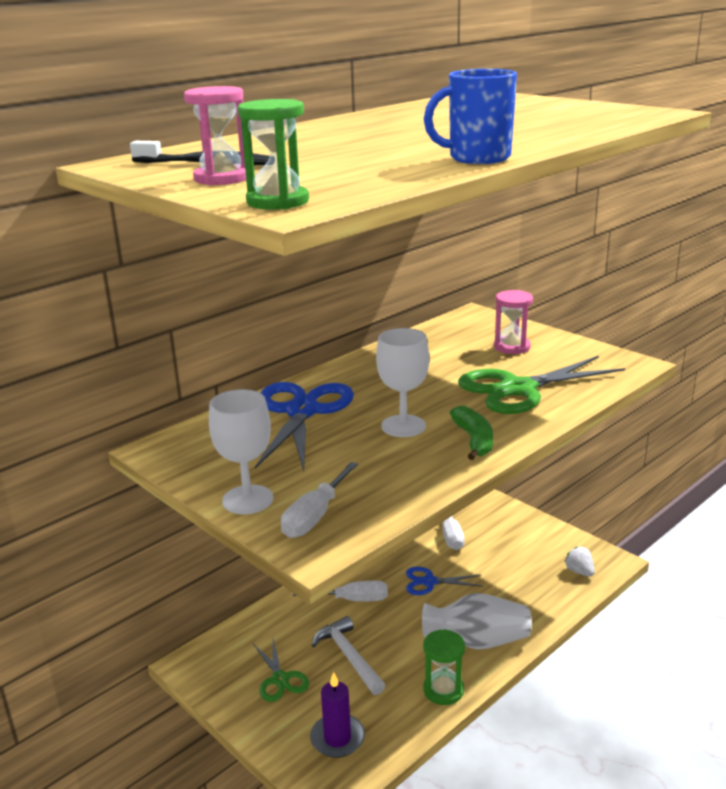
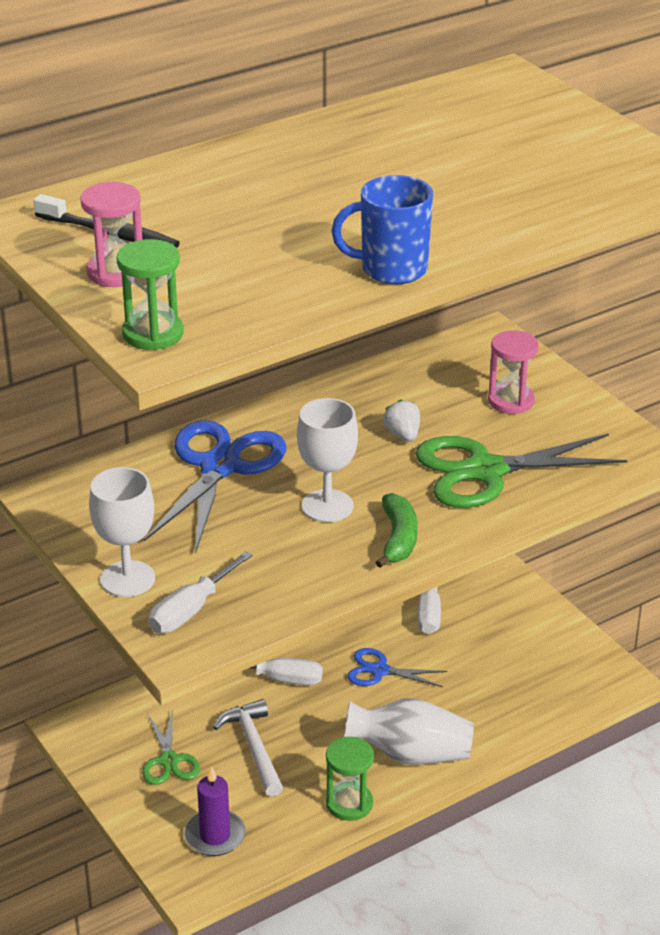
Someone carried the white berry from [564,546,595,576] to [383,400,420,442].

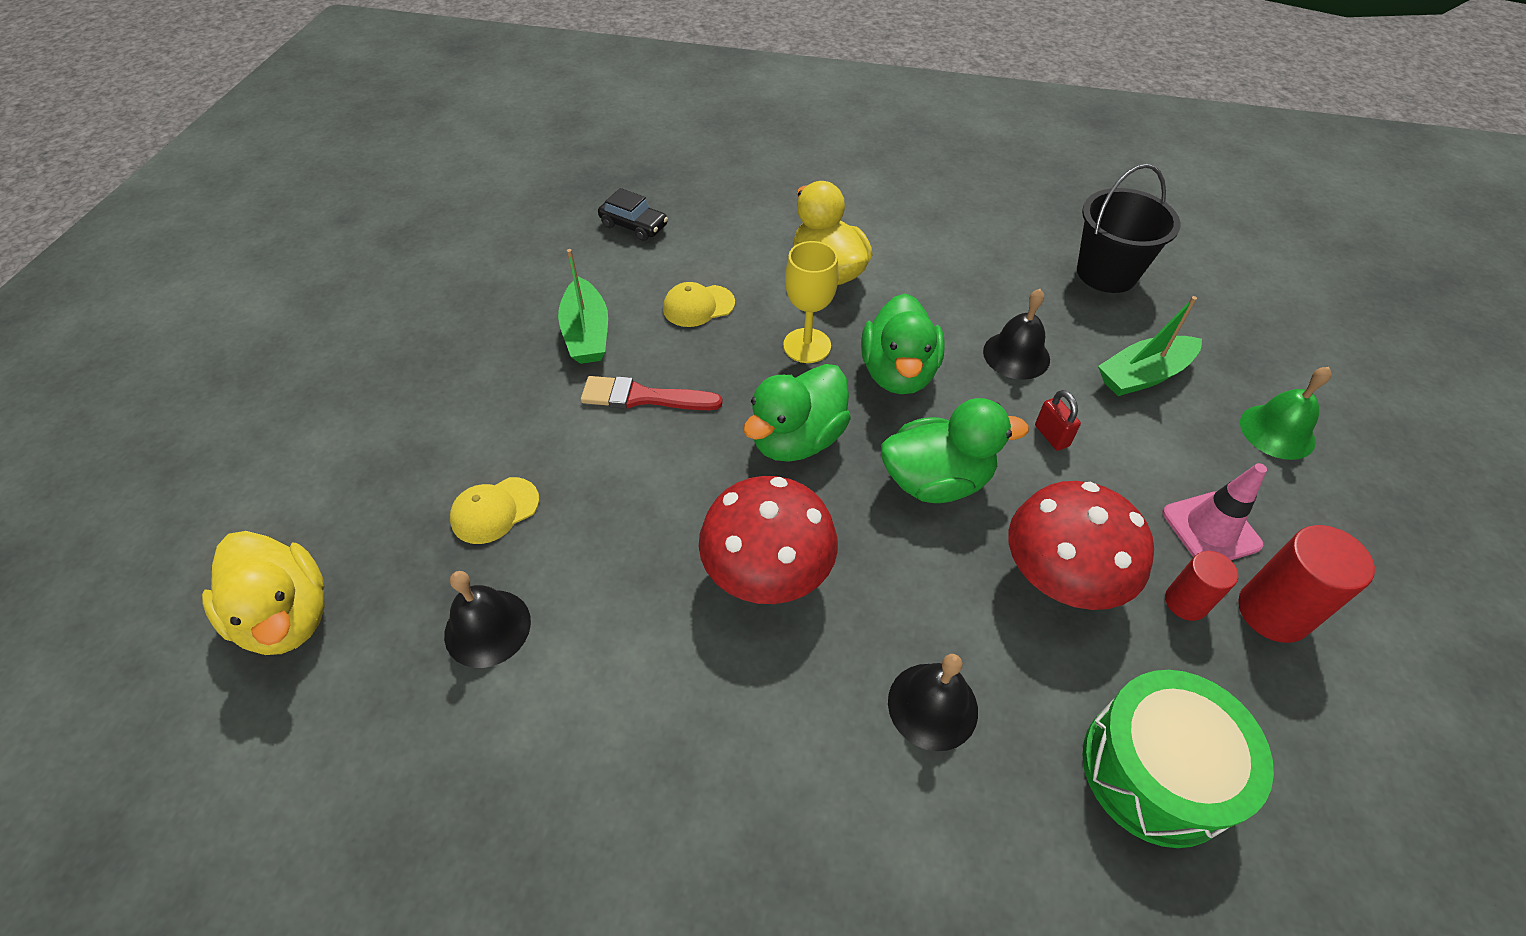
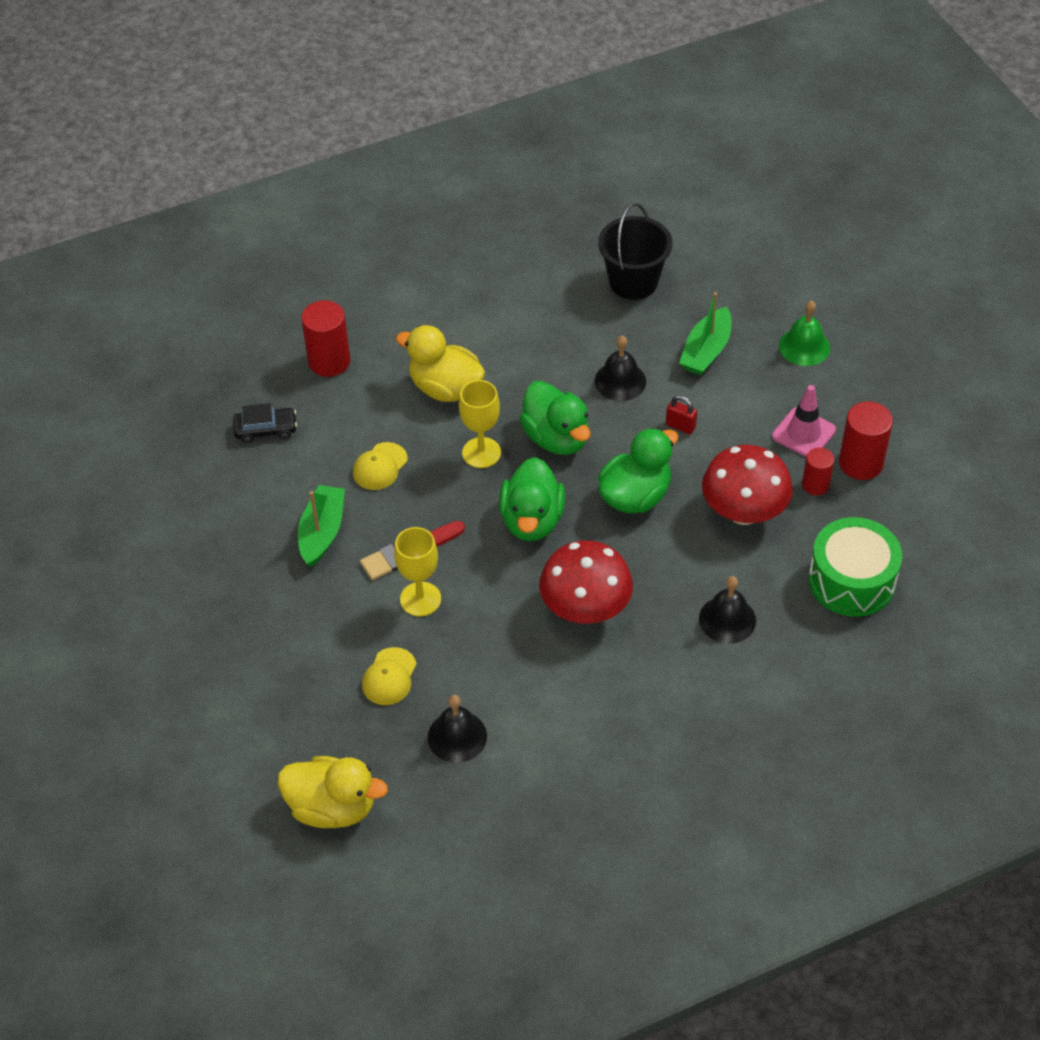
Someone rotated the emerald toy boat at [558,249,608,364] by 120 degrees counterclockwise.
Someone put down the scarlet solid cylinder at [301,300,350,377].
Someone put down the golden chalice at [394,527,441,617].

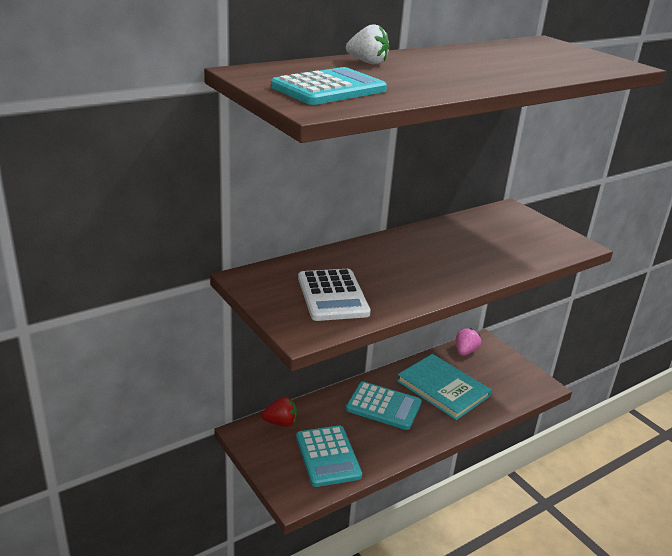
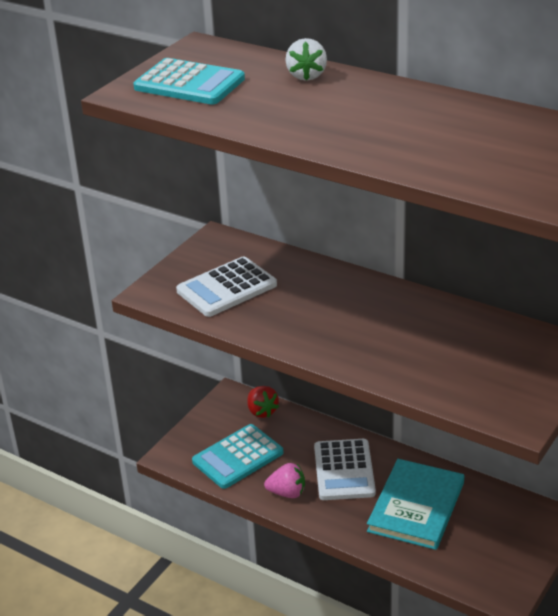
Someone carried the rose-pink berry from [456,328,481,356] to [264,463,305,498].
Someone repainted the aqua calculator at [346,382,422,430], which became the white calculator at [314,439,376,500].

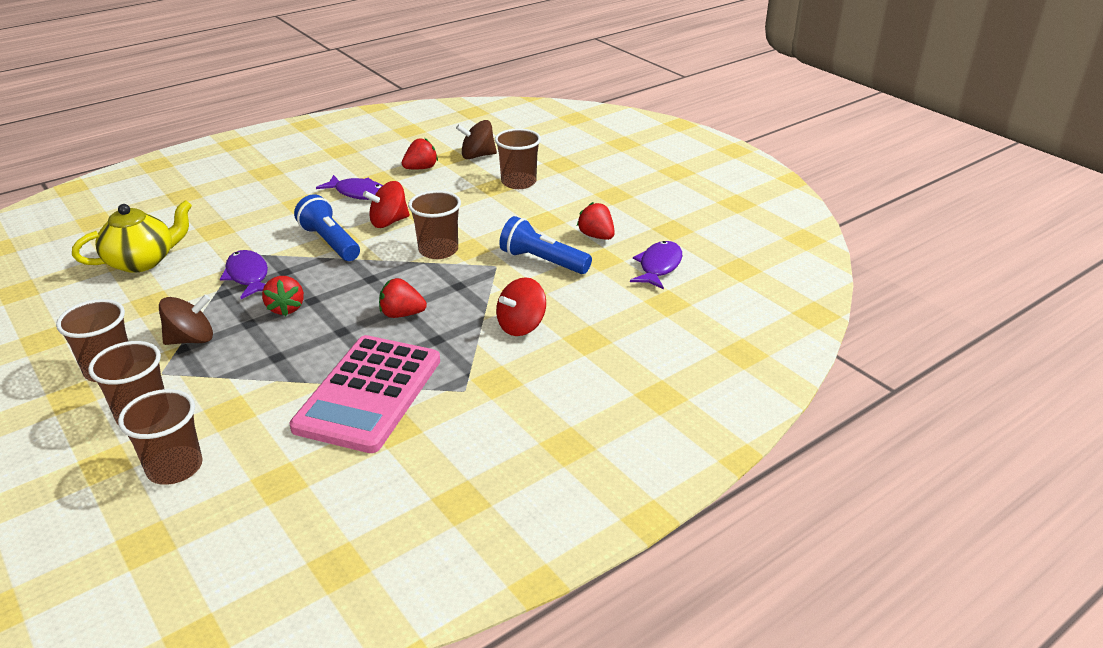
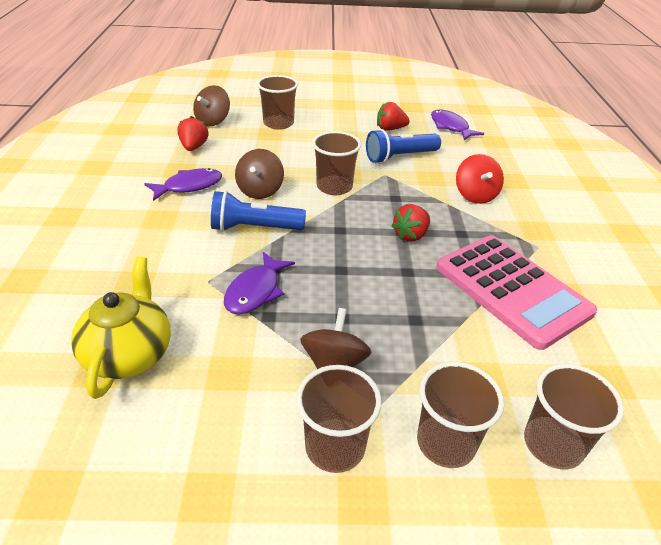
Someone repainted the scarlet toy top at [363,181,410,228], which became the brown toy top at [235,149,284,199].
Someone rotated the violet toy fish at [220,250,268,299] by 75 degrees counterclockwise.
Someone took away the scarlet berry at [262,276,304,316].

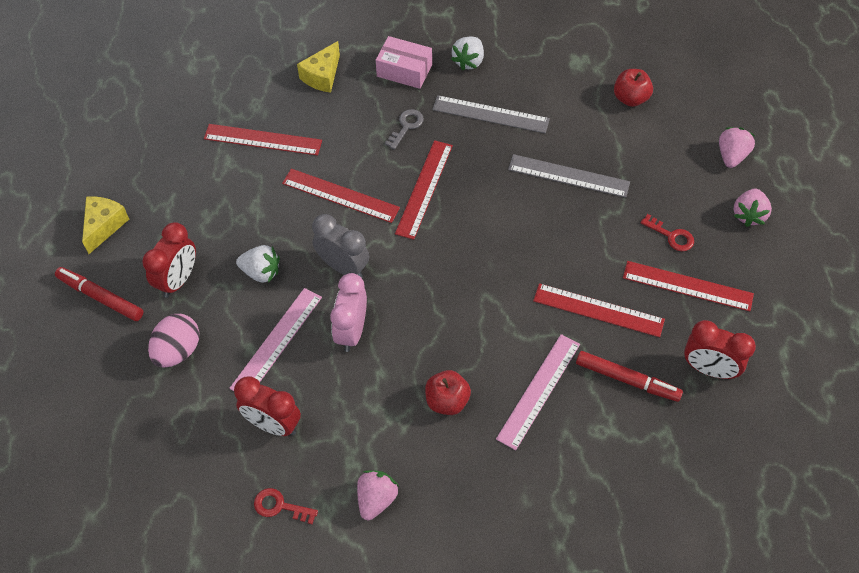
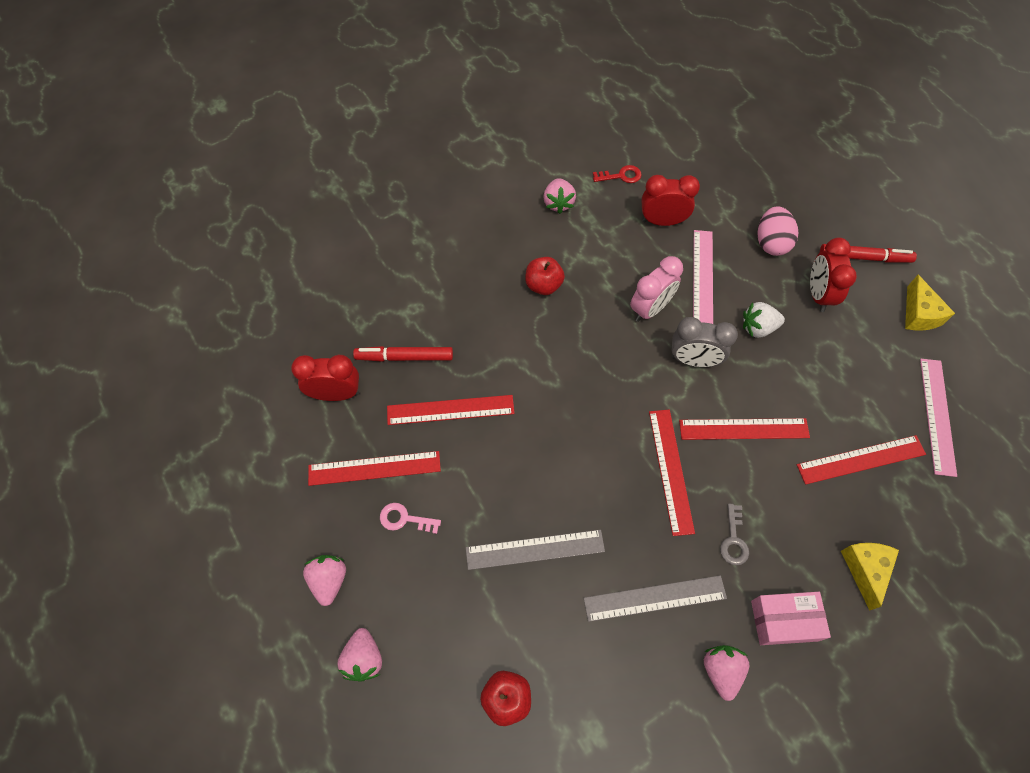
Someone repainted the white berry at [451,36,484,70], which became the rose-pink berry at [704,645,749,701].
Someone repainted the scarlet latchkey at [640,214,694,251], which became the rose-pink latchkey at [380,503,441,534].
Someone rotated the rose-pink alarm clock at [330,273,367,352] by 60 degrees clockwise.
Someone carried the rose-pink ruler from [496,334,580,450] to [920,359,957,477].

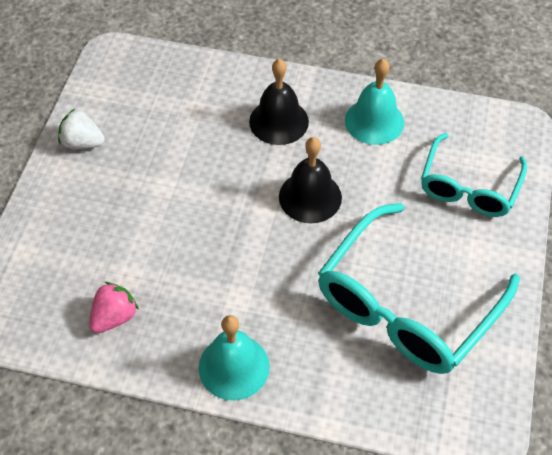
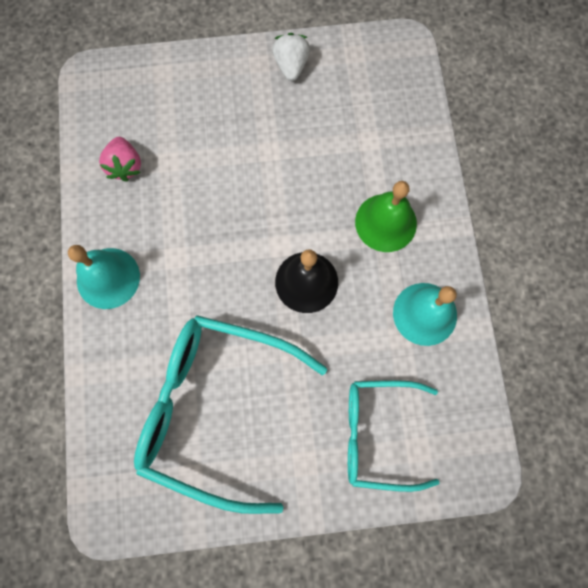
Someone repainted the black bell at [249,59,309,145], which became the emerald bell at [355,181,417,252].
Someone rotated the rose-pink berry at [89,282,139,333] by 60 degrees clockwise.

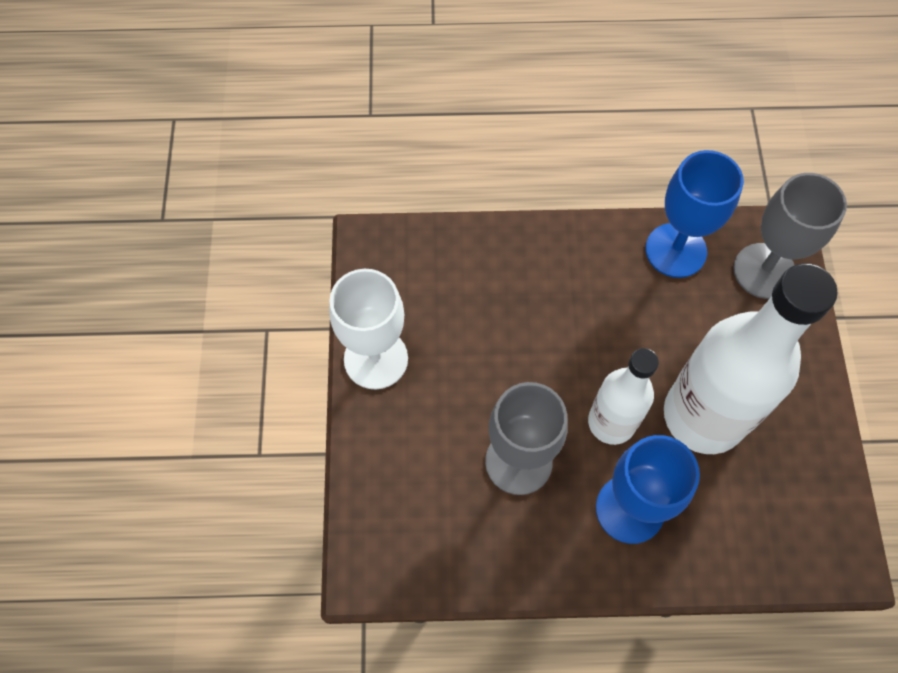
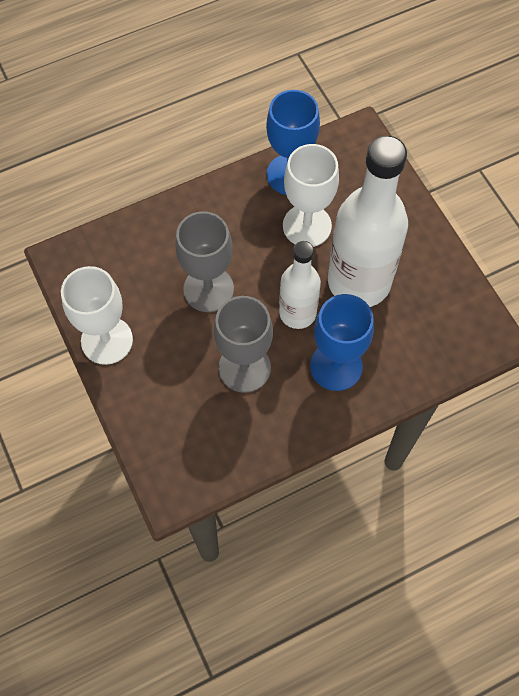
Someone carried the gray chalice from [733,173,847,299] to [175,211,234,312].
Someone put down the white chalice at [283,144,339,247].

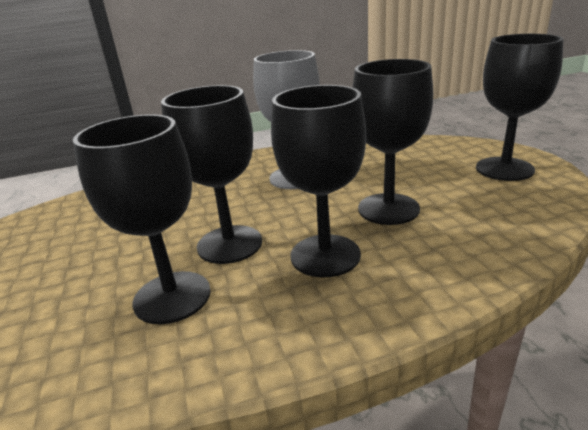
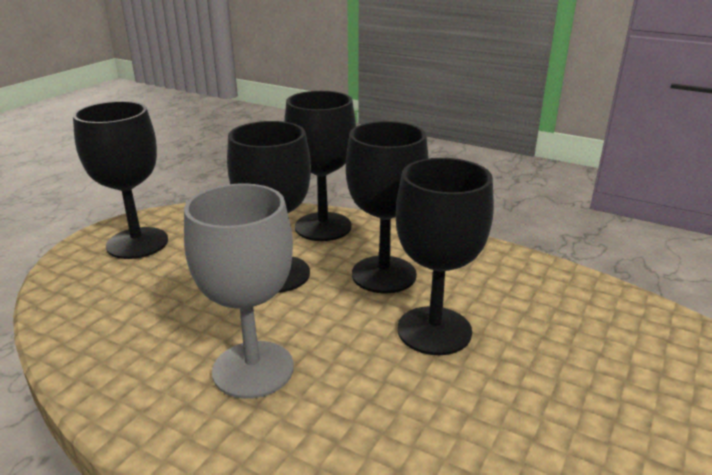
Someone carried the black chalice from [73,114,211,324] to [284,91,356,241].

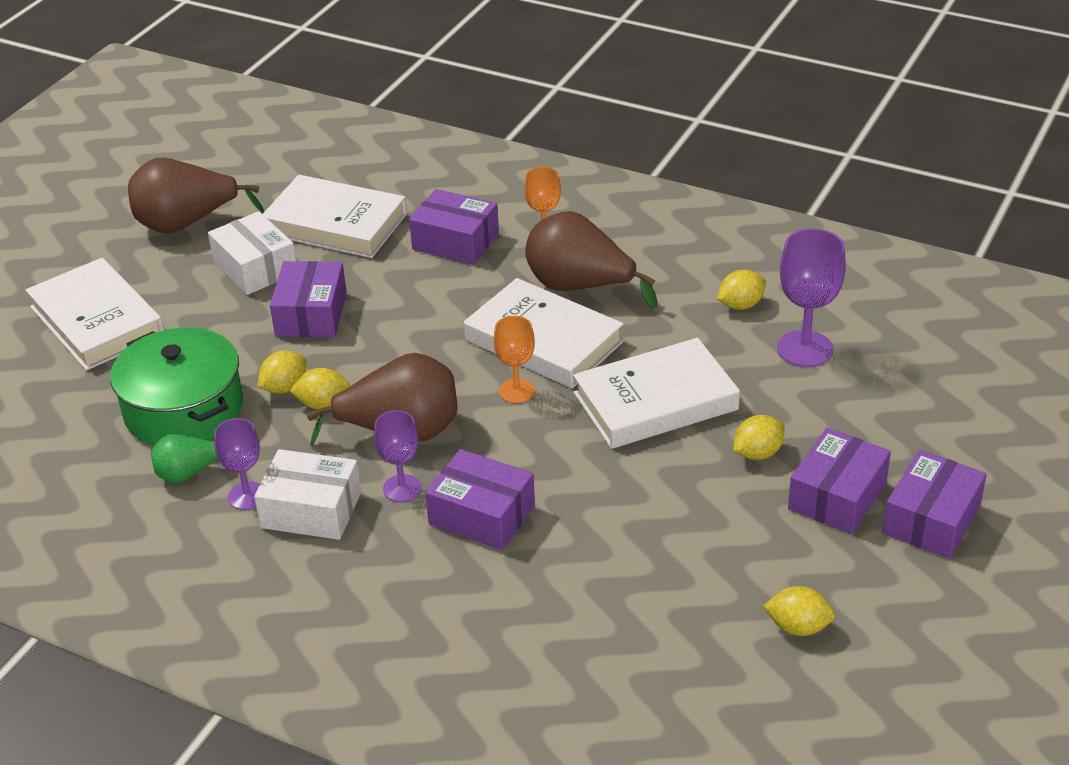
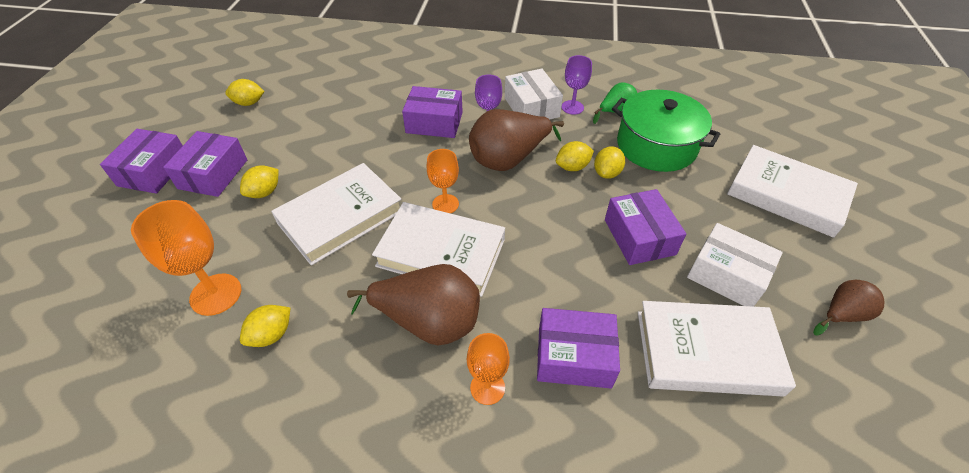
Someone scaled the brown pear at [128,157,264,234] by 0.55.
Someone repainted the violet chalice at [777,228,846,367], which became the orange-coloured chalice at [131,200,241,316].
Someone rotated the white box at [254,449,361,540] by 75 degrees clockwise.

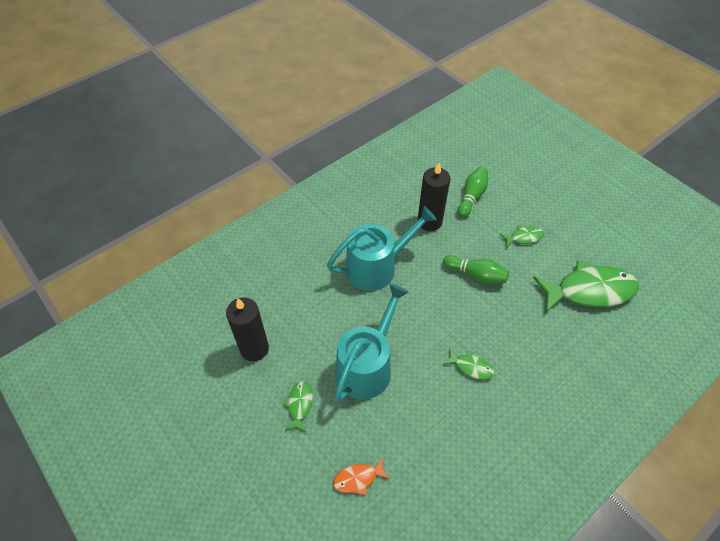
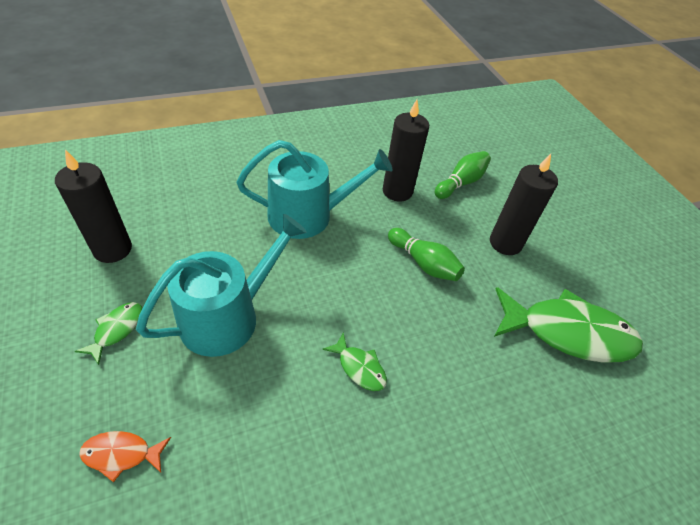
Someone swapped the emerald toy fish at [500,225,544,247] for the black pillar candle at [490,154,558,255].

